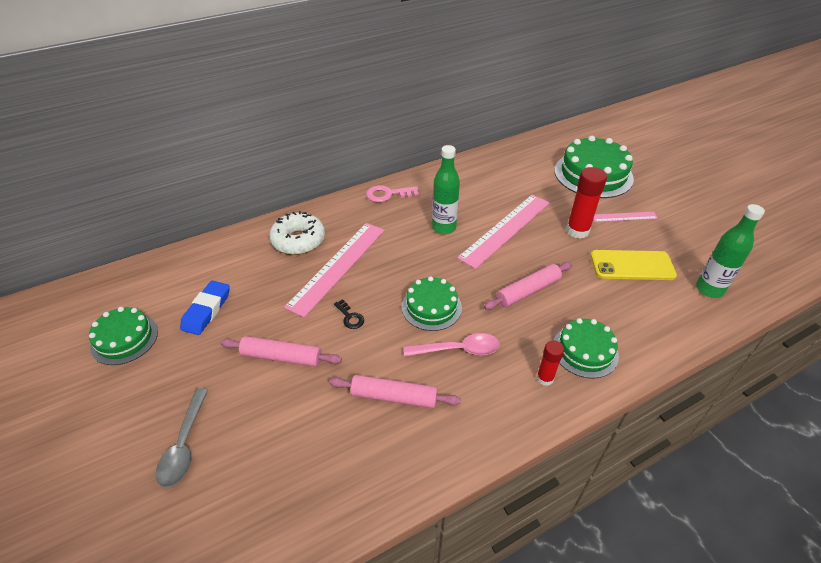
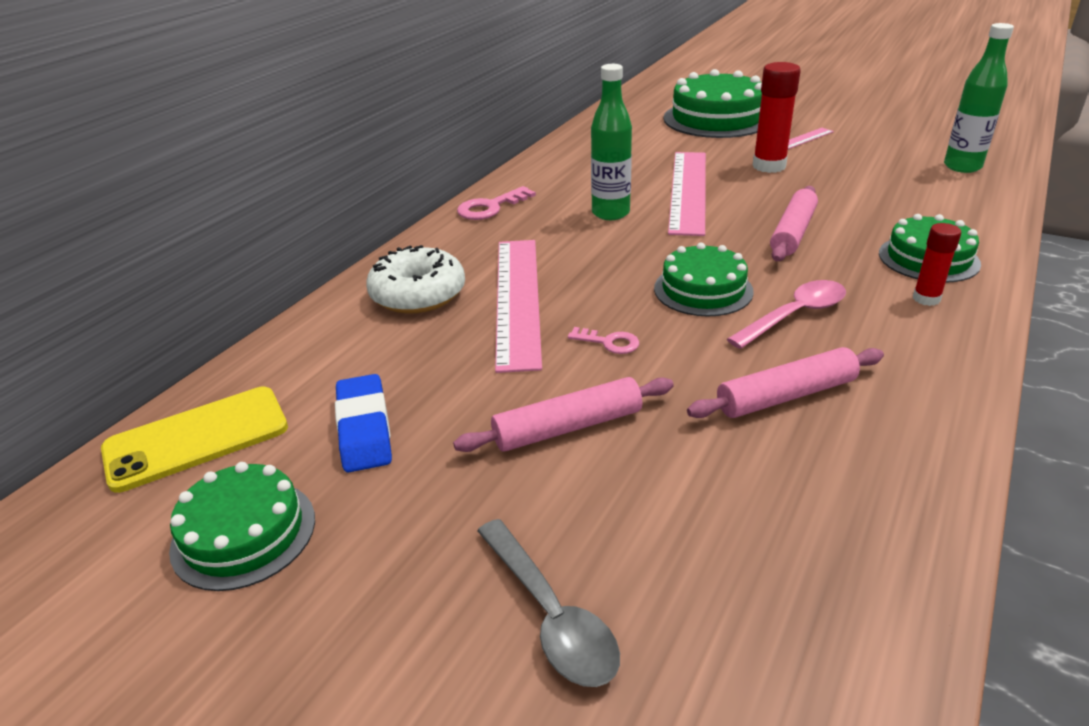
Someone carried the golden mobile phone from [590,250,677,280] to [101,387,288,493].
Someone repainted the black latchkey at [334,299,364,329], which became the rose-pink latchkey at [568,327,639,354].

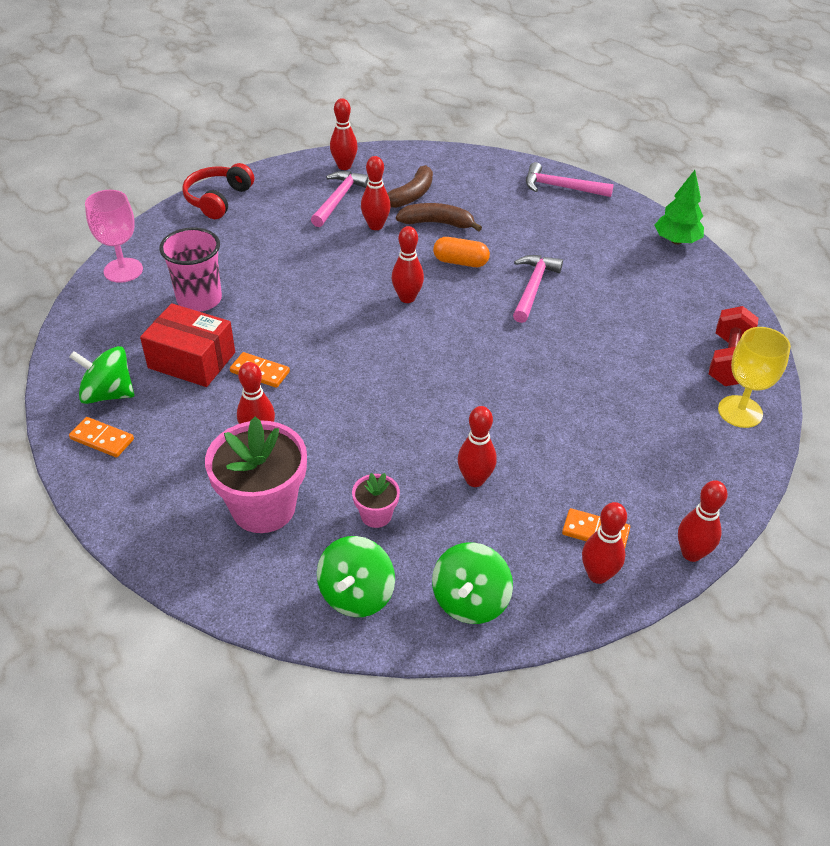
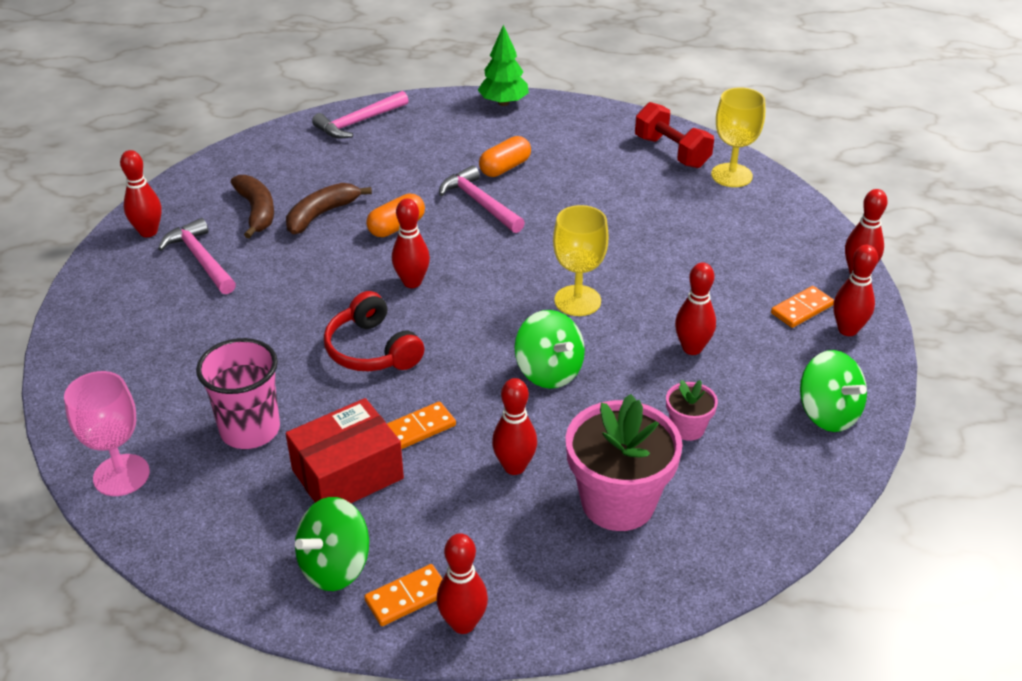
Someone carried the scarlet tenpin from [361,156,391,230] to [437,533,488,634].
Someone carried the scarlet headset from [182,163,254,219] to [324,291,424,371].
Someone carried the emerald toy top from [317,536,395,617] to [515,310,585,389].
Someone put down the orange-coloured pill at [479,136,531,177].
Someone put down the golden chalice at [553,205,609,316].

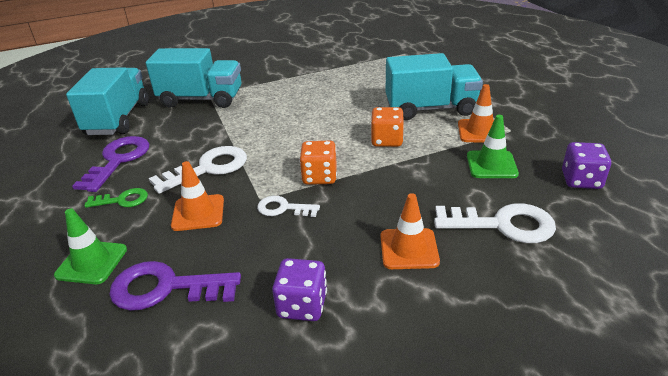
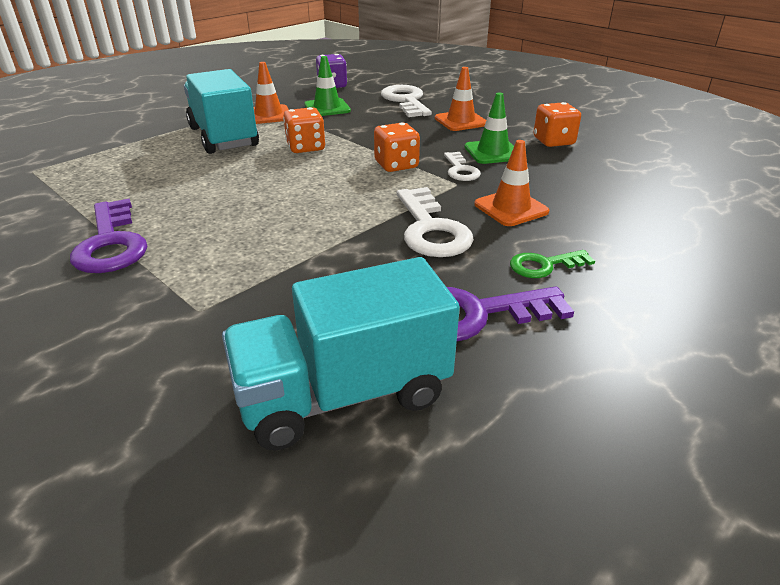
Someone took away the aqua truck at [146,48,242,108].
Someone rotated the white latchkey at [149,146,247,194] by 135 degrees counterclockwise.
Someone rotated the emerald latchkey at [84,188,148,208] by 75 degrees counterclockwise.
Someone carried the emerald traffic cone from [54,208,127,284] to [465,93,514,164].
Someone repainted the violet die at [272,258,327,321], which became the orange-coloured die at [533,102,581,147].
Someone carried the violet latchkey from [109,261,241,311] to [70,198,147,273].

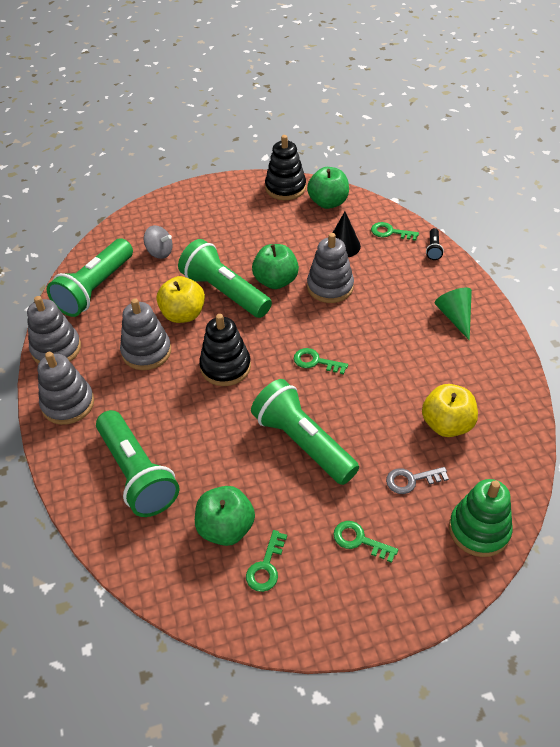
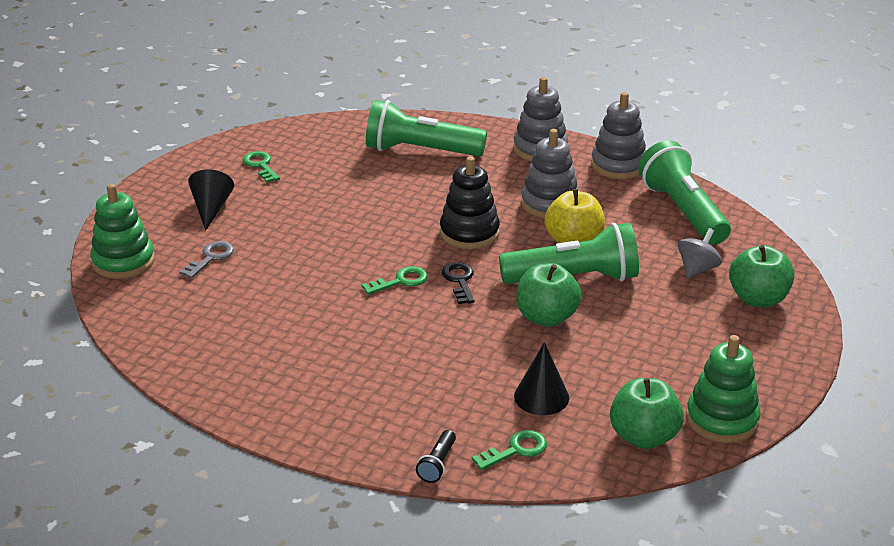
Someone repainted the black ring stacker at [265,135,306,200], which became the emerald ring stacker at [686,335,761,443].
Someone rotated the gray toy top at [144,225,173,259] by 150 degrees clockwise.
Someone rotated the black flashlight at [426,228,444,260] by 120 degrees counterclockwise.
Someone took away the gray ring stacker at [307,233,354,303].
Someone took away the emerald cone at [435,288,472,341].
Someone took away the emerald flashlight at [251,379,359,485].
Someone took away the golden toy apple at [422,384,478,437].
Someone carried the emerald toy apple from [195,486,255,546] to [729,245,795,307].
Someone swapped the emerald latchkey at [333,521,398,563] for the black cone at [188,170,234,231].
Someone put down the black latchkey at [442,262,475,304].

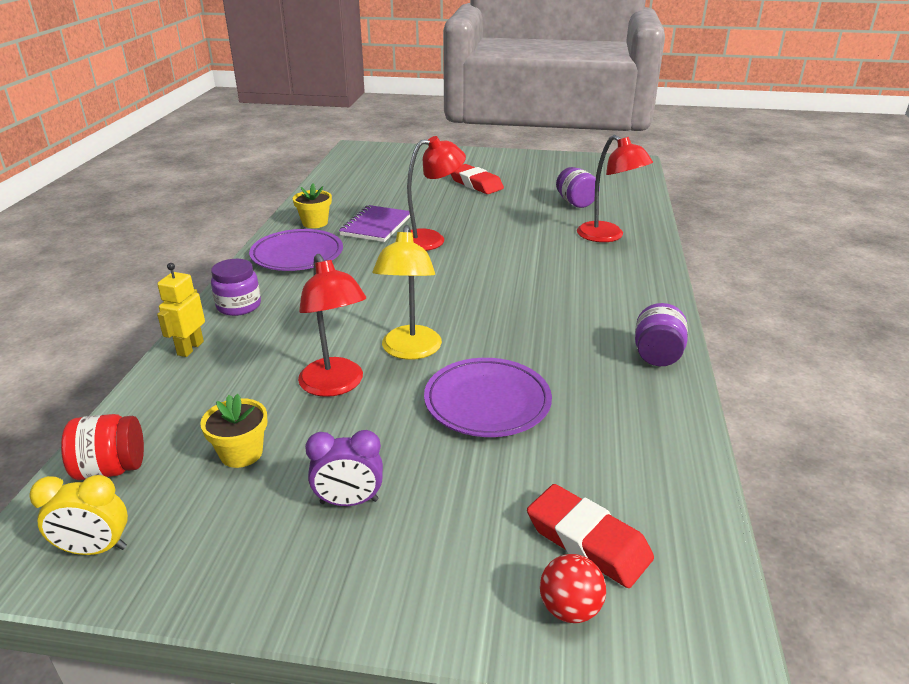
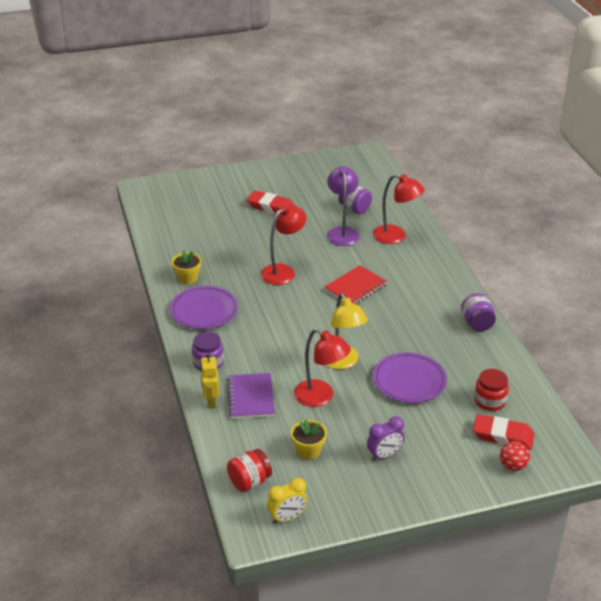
Someone carried the violet exercise book from [339,205,410,242] to [227,373,275,419].
Someone put down the violet lamp at [327,166,360,246].
Someone put down the scarlet exercise book at [324,265,387,304].
Someone put down the scarlet jam jar at [474,369,509,411].

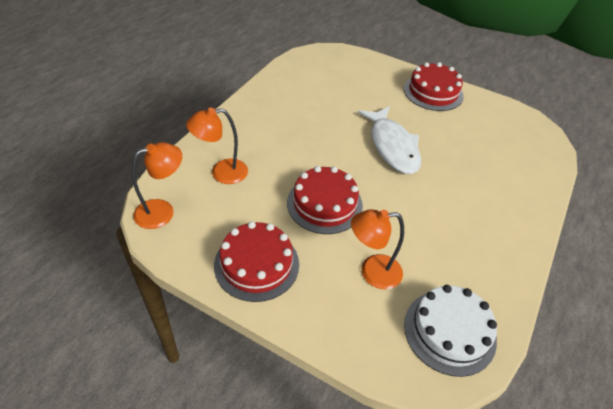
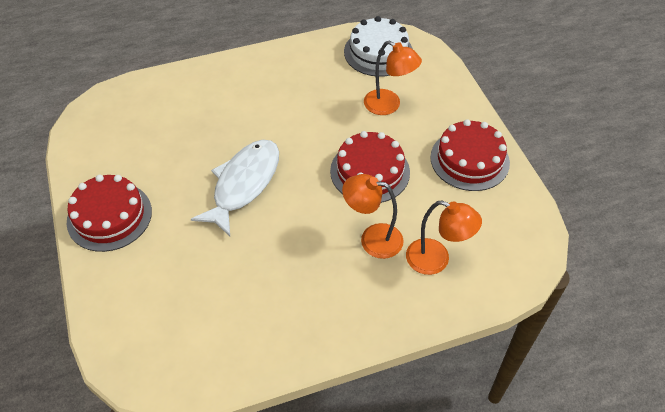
Someone carried the orange-coloured lamp from [132,142,182,229] to [342,174,404,259].

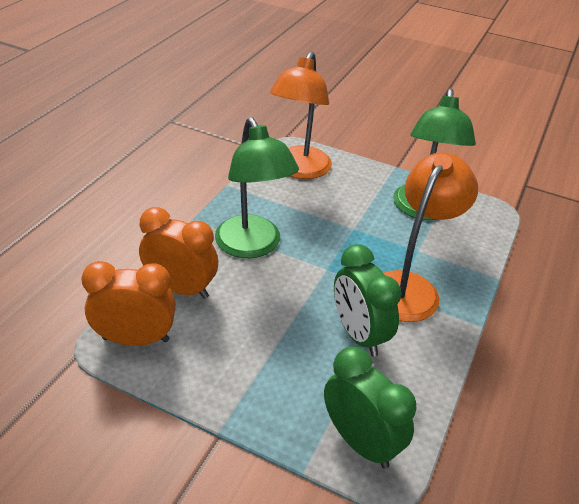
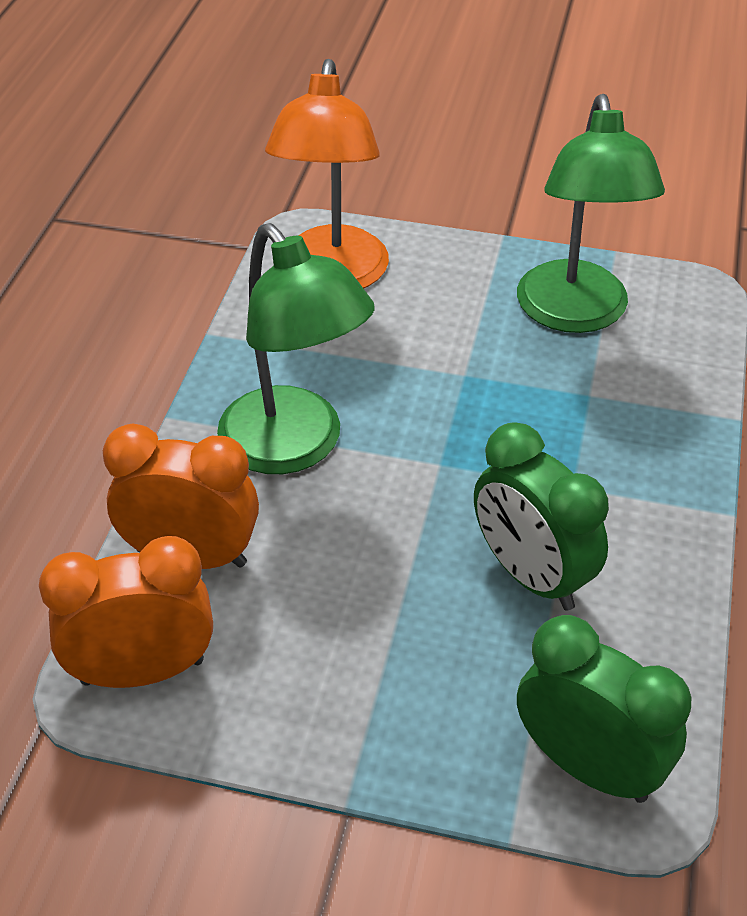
Someone took away the orange-coloured lamp at [384,152,478,322].

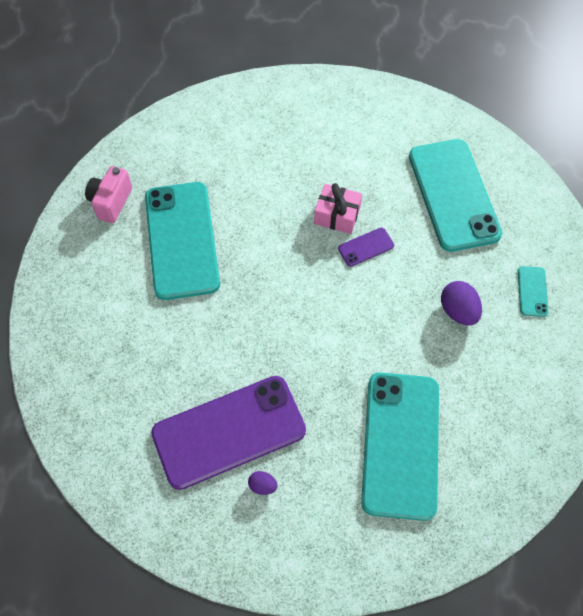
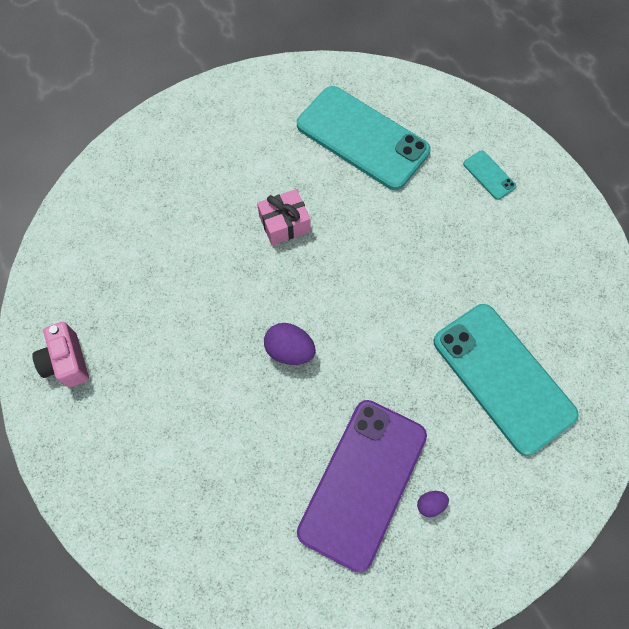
Someone took away the aqua mobile phone at [145,182,220,300].
Someone took away the violet mobile phone at [338,228,394,267].
Someone carried the violet egg from [441,281,482,326] to [264,323,316,365].

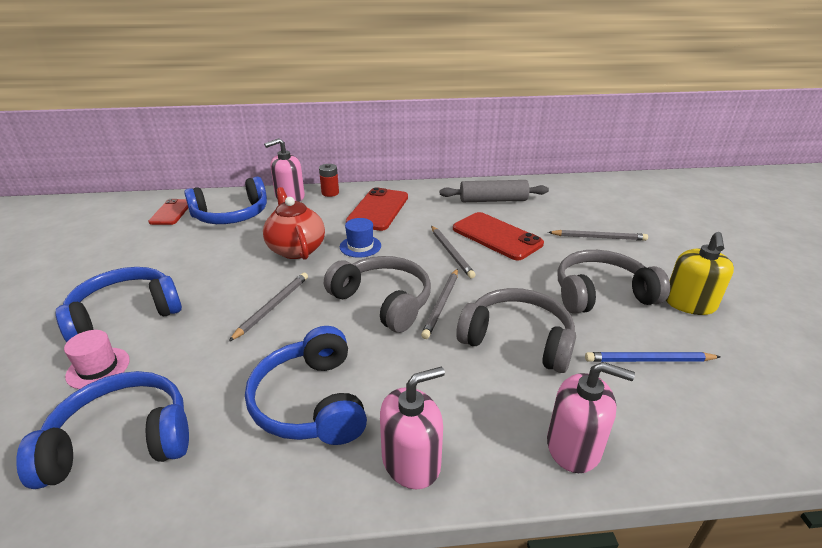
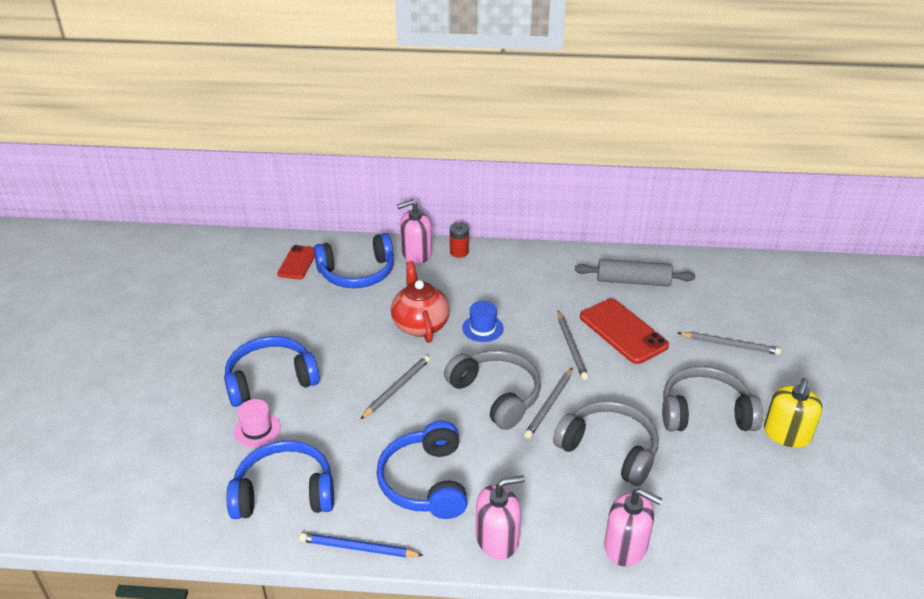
Someone took away the scarlet mobile phone at [346,187,408,231].
Someone carried the cobalt pencil from [585,352,721,362] to [299,533,424,557].

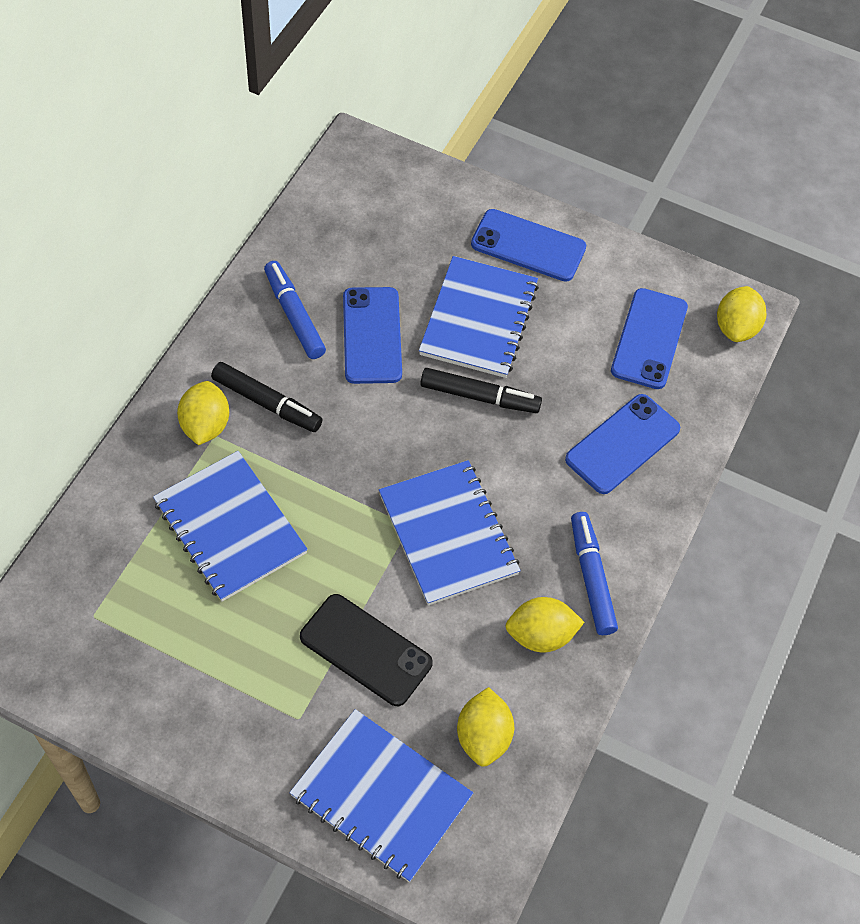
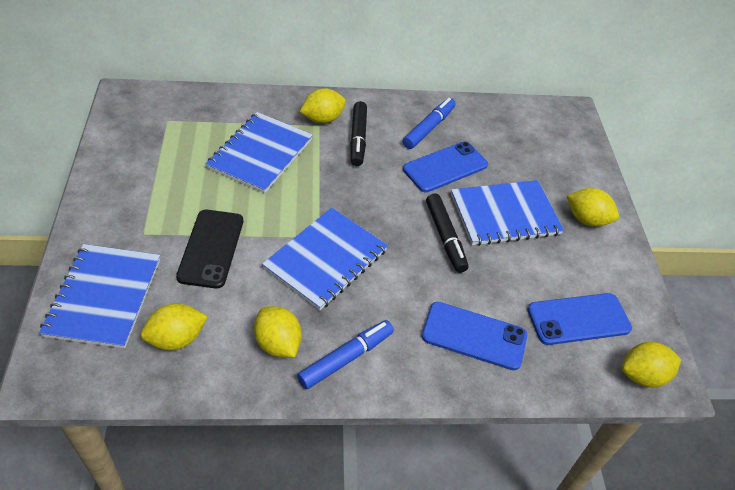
Someone swapped the cobalt mobile phone at [471,209,586,282] for the golden citrus fruit at [567,188,619,227].

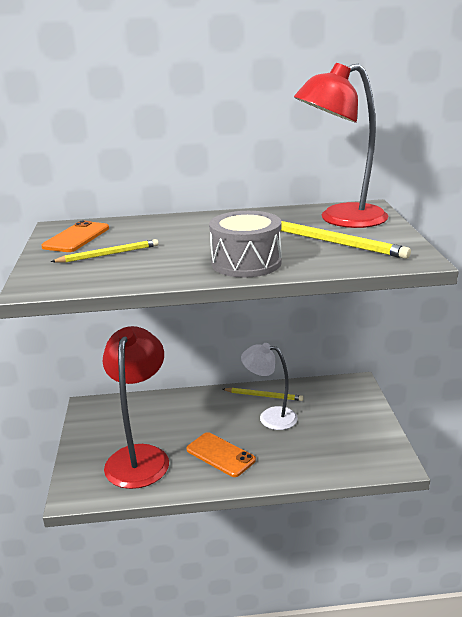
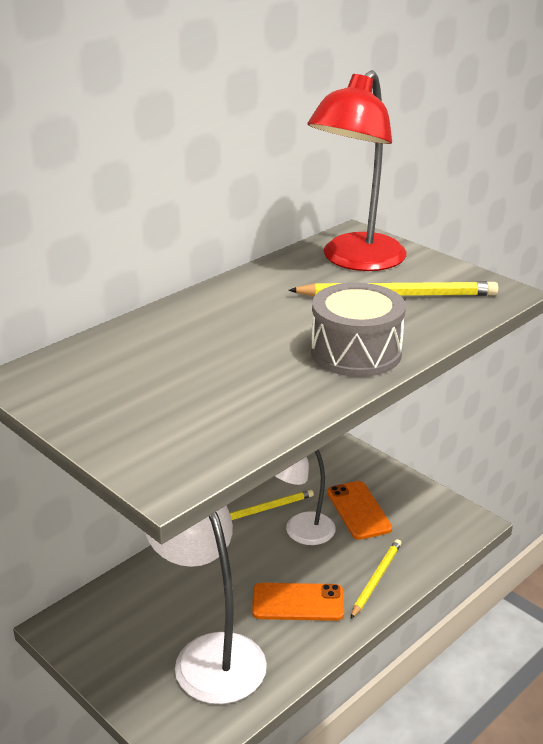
Someone carried the orange-coloured mobile phone from [41,221,109,252] to [327,481,392,540].
Someone carried the golden pencil from [51,239,159,263] to [351,539,402,619].
Someone repainted the scarlet lamp at [103,326,169,489], which became the white lamp at [145,505,267,704].

